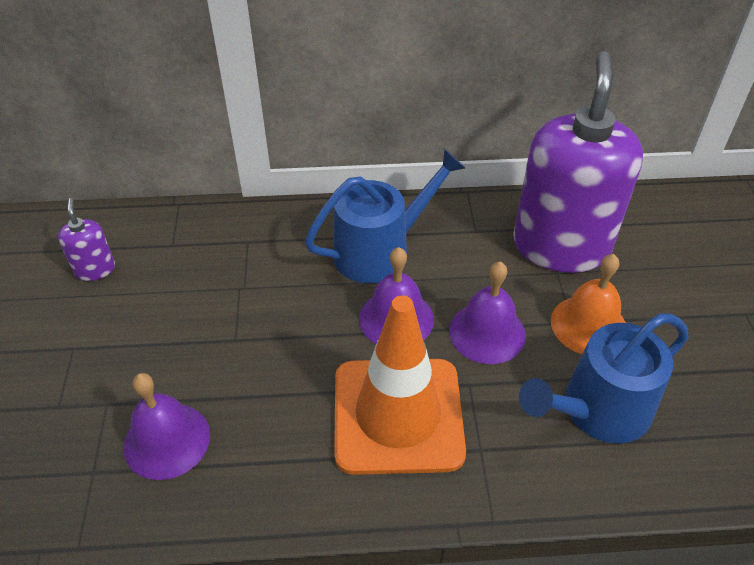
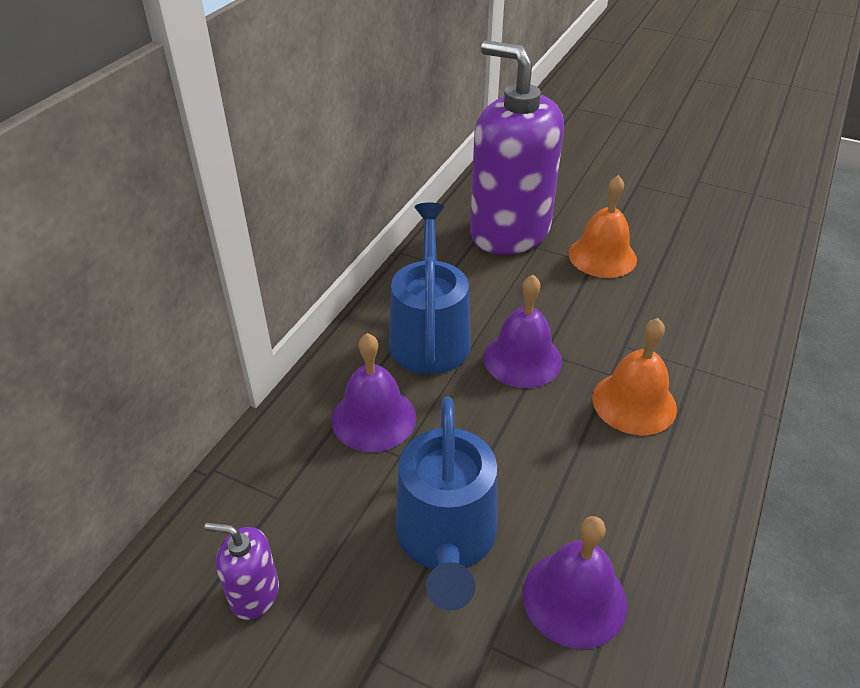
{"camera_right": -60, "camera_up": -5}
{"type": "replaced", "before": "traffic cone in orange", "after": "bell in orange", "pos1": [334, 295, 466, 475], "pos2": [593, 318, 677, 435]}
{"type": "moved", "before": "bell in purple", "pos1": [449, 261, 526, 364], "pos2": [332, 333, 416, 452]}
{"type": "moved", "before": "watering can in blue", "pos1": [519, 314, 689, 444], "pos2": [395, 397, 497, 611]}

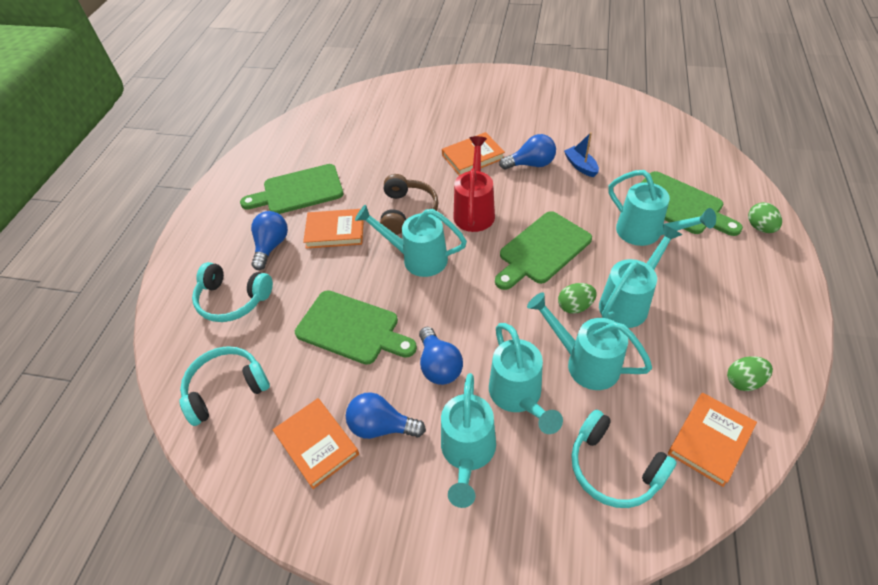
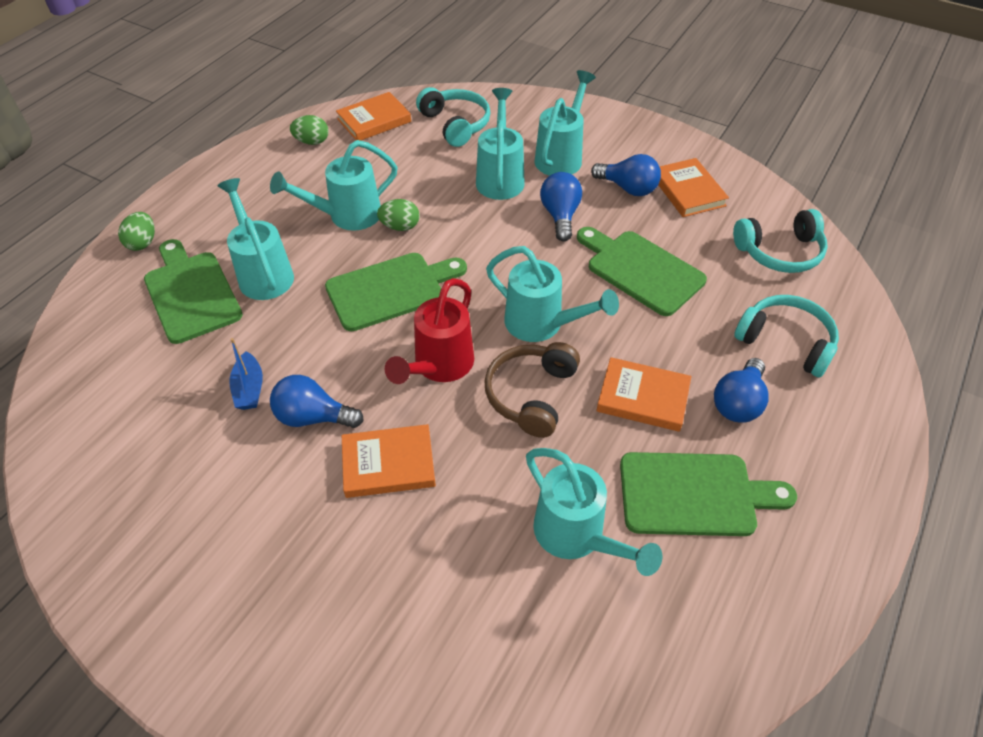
{"camera_right": -165, "camera_up": 0}
{"type": "moved", "before": "watering can in turquoise", "pos1": [527, 292, 652, 390], "pos2": [526, 448, 663, 576]}

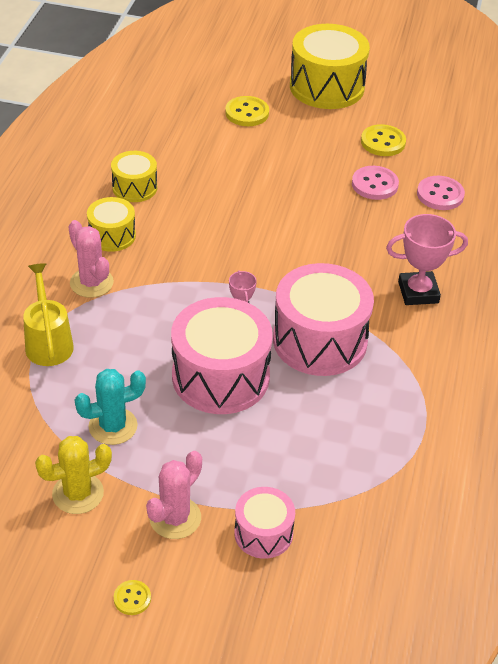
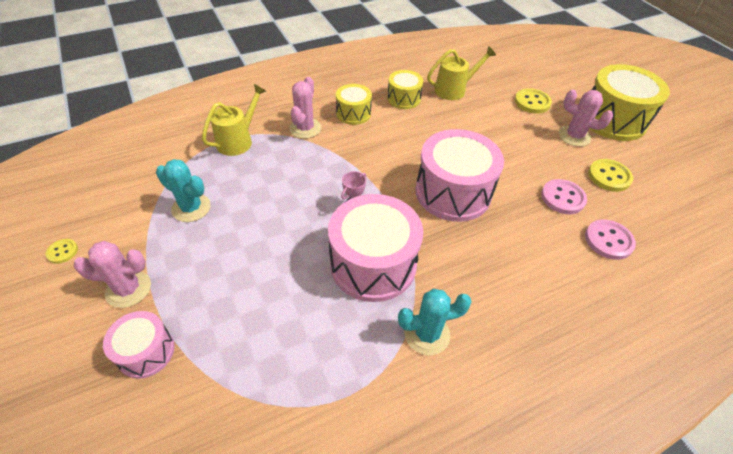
{"camera_right": 50, "camera_up": 5}
{"type": "removed", "before": "cactus in yellow", "pos1": [35, 436, 112, 514]}
{"type": "moved", "before": "button in yellow", "pos1": [114, 580, 151, 615], "pos2": [46, 239, 78, 264]}
{"type": "moved", "before": "drum in pink", "pos1": [171, 297, 273, 414], "pos2": [416, 129, 504, 222]}
{"type": "removed", "before": "trophy in pink", "pos1": [386, 214, 468, 305]}
{"type": "added", "after": "cactus in turquoise", "pos2": [398, 289, 472, 355]}
{"type": "added", "after": "watering can in yellow", "pos2": [427, 46, 496, 100]}
{"type": "added", "after": "cactus in pink", "pos2": [559, 89, 613, 147]}

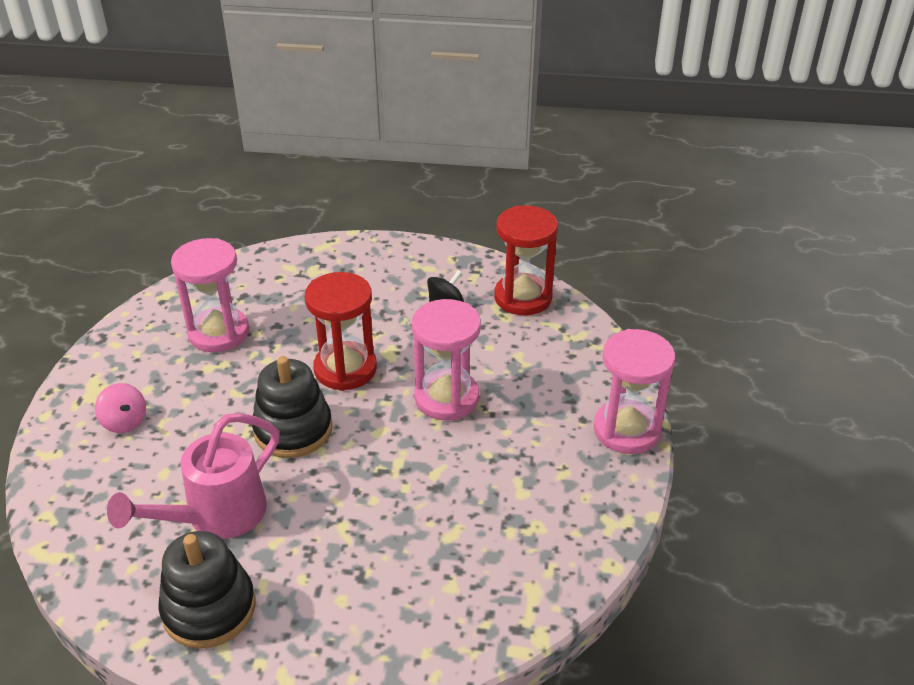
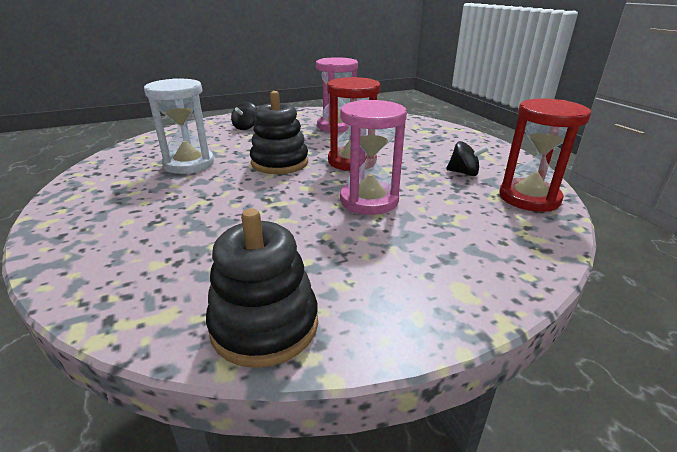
{"camera_right": 60, "camera_up": -10}
{"type": "recoloured", "before": "spinning top in pink", "after": "spinning top in black", "pos1": [95, 383, 146, 433], "pos2": [231, 102, 257, 130]}
{"type": "replaced", "before": "watering can in pink", "after": "hourglass in white", "pos1": [107, 413, 280, 539], "pos2": [144, 78, 214, 174]}
{"type": "moved", "before": "stacking toy in black", "pos1": [158, 531, 255, 649], "pos2": [206, 209, 318, 368]}
{"type": "removed", "before": "hourglass in pink", "pos1": [594, 329, 675, 454]}

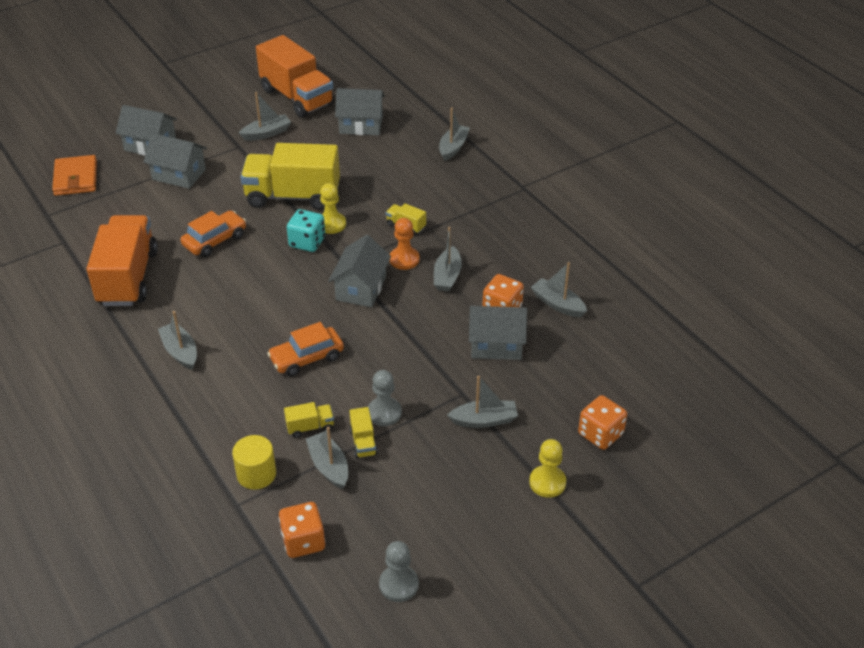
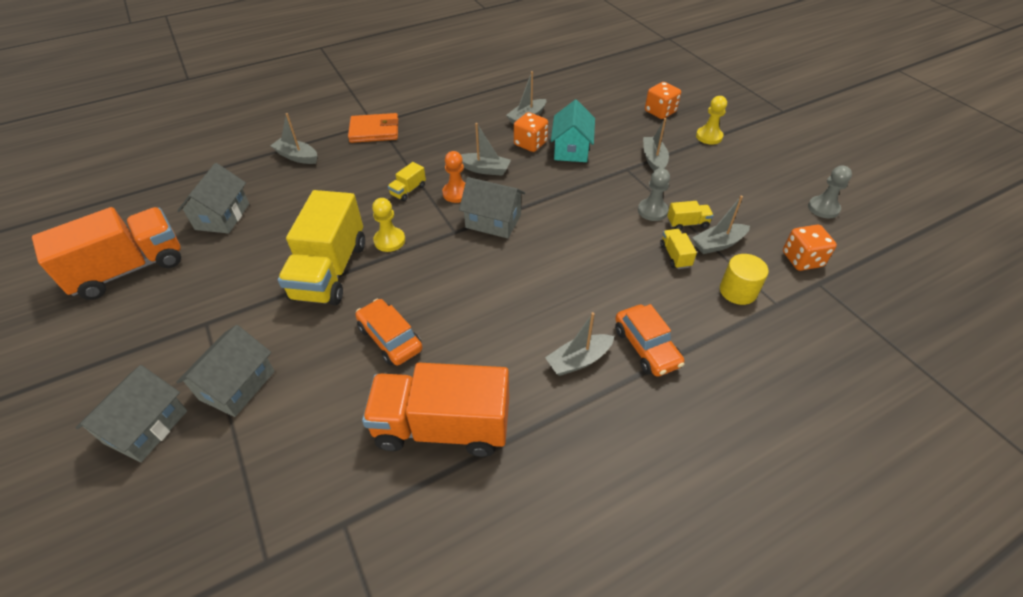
{"camera_right": -85, "camera_up": 5}
{"type": "moved", "before": "wallet in orange", "pos1": [52, 155, 97, 196], "pos2": [348, 113, 398, 143]}
{"type": "removed", "before": "boat in grey", "pos1": [239, 92, 291, 141]}
{"type": "moved", "before": "car in orange", "pos1": [267, 322, 344, 377], "pos2": [615, 304, 685, 377]}
{"type": "removed", "before": "dice in turquoise", "pos1": [287, 209, 325, 252]}
{"type": "recoloured", "before": "house in grey", "after": "house in turquoise", "pos1": [469, 306, 527, 360], "pos2": [551, 99, 595, 162]}

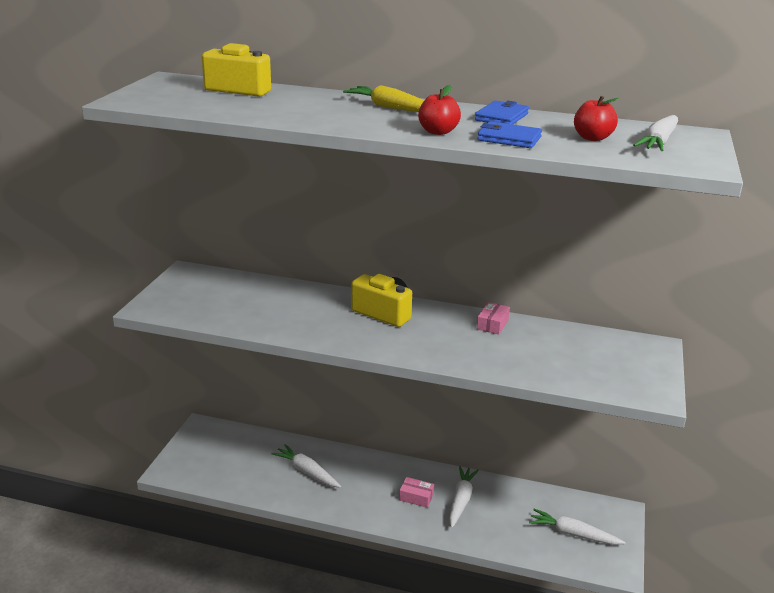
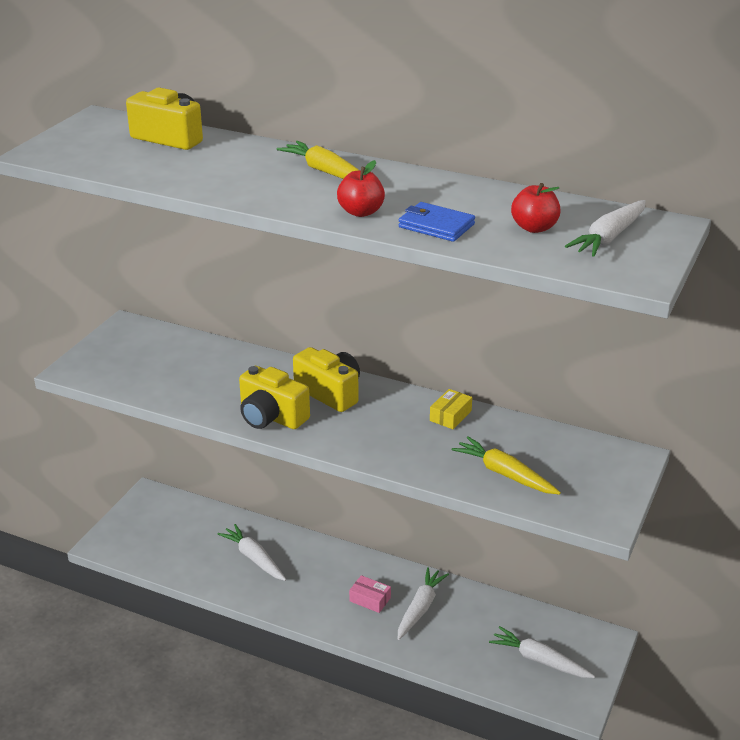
{"camera_right": 10, "camera_up": 5}
{"type": "removed", "before": "wallet in blue", "pos1": [475, 100, 529, 124]}
{"type": "recoloured", "before": "box in pink", "after": "box in yellow", "pos1": [477, 302, 510, 334], "pos2": [430, 389, 472, 429]}
{"type": "added", "after": "camera in yellow", "pos2": [239, 366, 310, 429]}
{"type": "added", "after": "carrot in yellow", "pos2": [452, 436, 561, 495]}

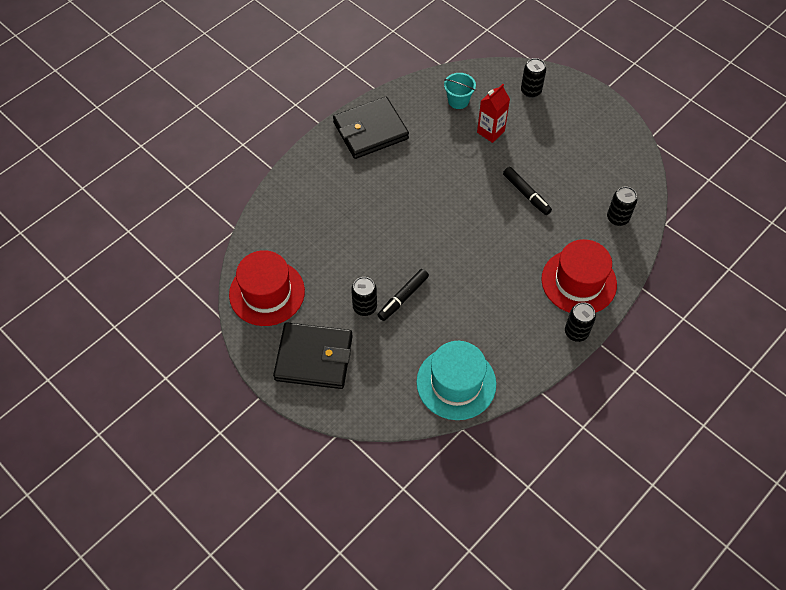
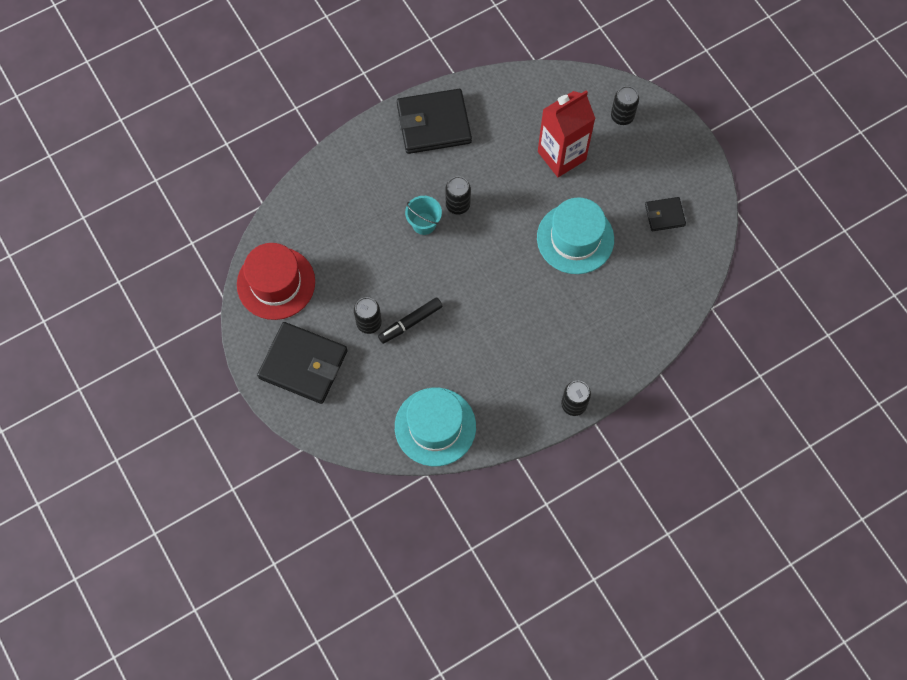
{"camera_right": 15, "camera_up": 10}
{"type": "moved", "before": "bucket in turquoise", "pos1": [444, 73, 476, 109], "pos2": [405, 196, 442, 235]}
{"type": "resized", "before": "carton in red", "pos1": [477, 84, 510, 143], "pos2": [538, 90, 596, 177], "scale": 1.59}
{"type": "replaced", "before": "marker in black", "after": "hat in turquoise", "pos1": [503, 167, 552, 215], "pos2": [537, 197, 614, 274]}
{"type": "removed", "before": "hat in red", "pos1": [541, 239, 617, 313]}
{"type": "moved", "before": "can in black", "pos1": [607, 186, 637, 226], "pos2": [445, 176, 471, 215]}
{"type": "added", "after": "wallet in black", "pos2": [645, 197, 686, 231]}

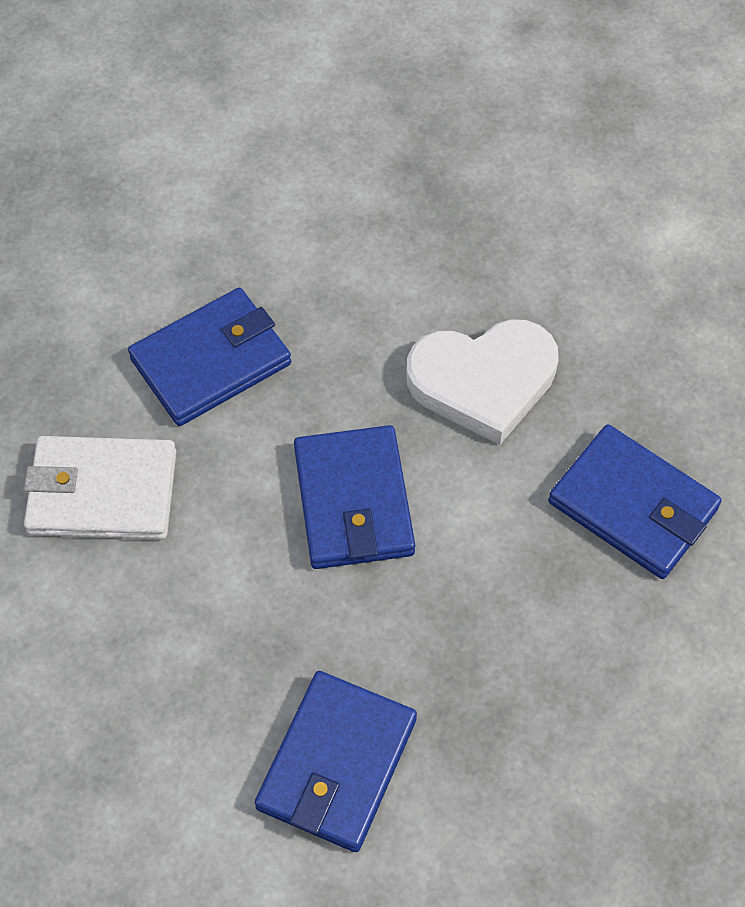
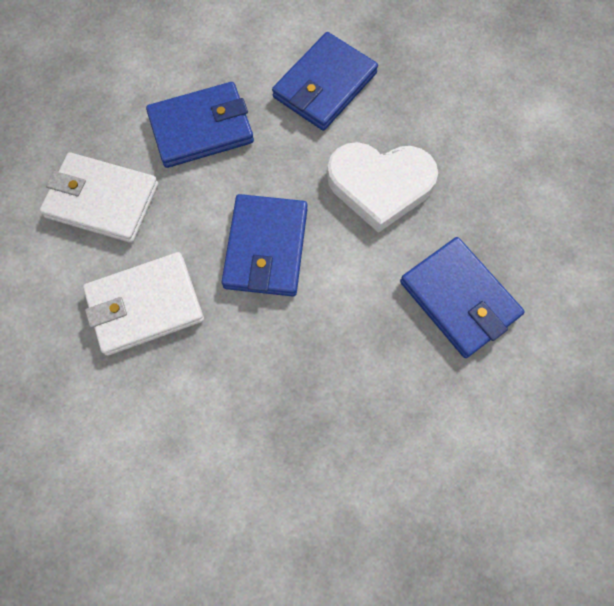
{"camera_right": 15, "camera_up": 10}
{"type": "moved", "before": "wallet in blue", "pos1": [255, 671, 417, 852], "pos2": [272, 32, 378, 131]}
{"type": "added", "after": "wallet in white", "pos2": [83, 252, 204, 356]}

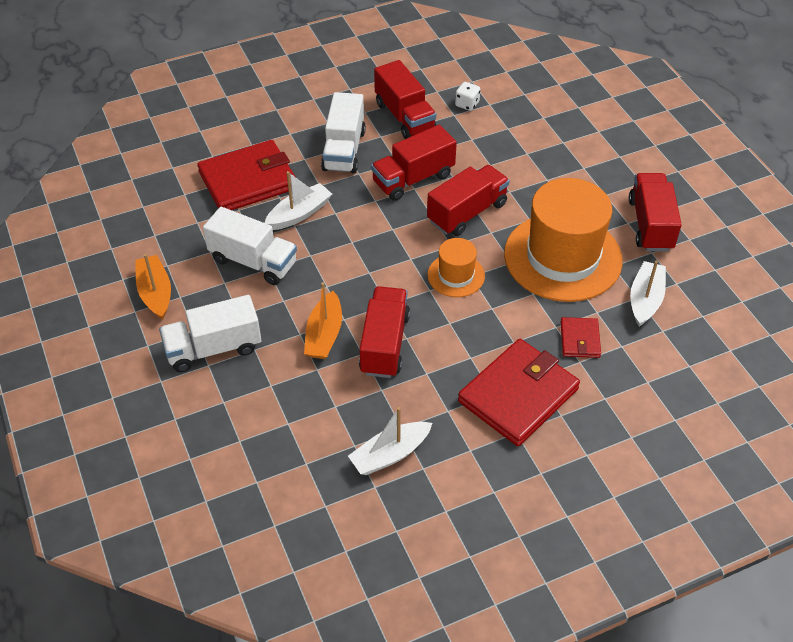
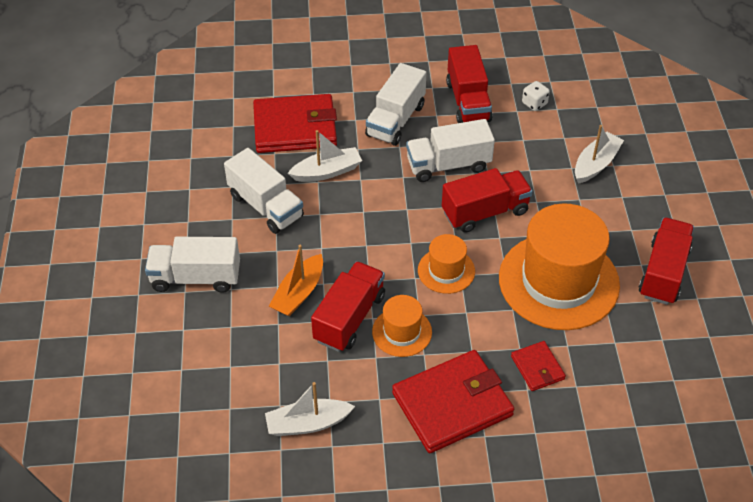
{"camera_right": 20, "camera_up": 0}
{"type": "removed", "before": "boat in orange", "pos1": [135, 254, 171, 320]}
{"type": "recoloured", "before": "truck in red", "after": "truck in white", "pos1": [371, 125, 457, 201], "pos2": [406, 119, 495, 182]}
{"type": "turned", "before": "wallet in red", "pos1": [561, 317, 601, 358], "pos2": [511, 341, 566, 391], "turn": -45}
{"type": "moved", "before": "boat in white", "pos1": [630, 260, 666, 326], "pos2": [575, 125, 624, 184]}
{"type": "added", "after": "hat in orange", "pos2": [372, 295, 432, 357]}

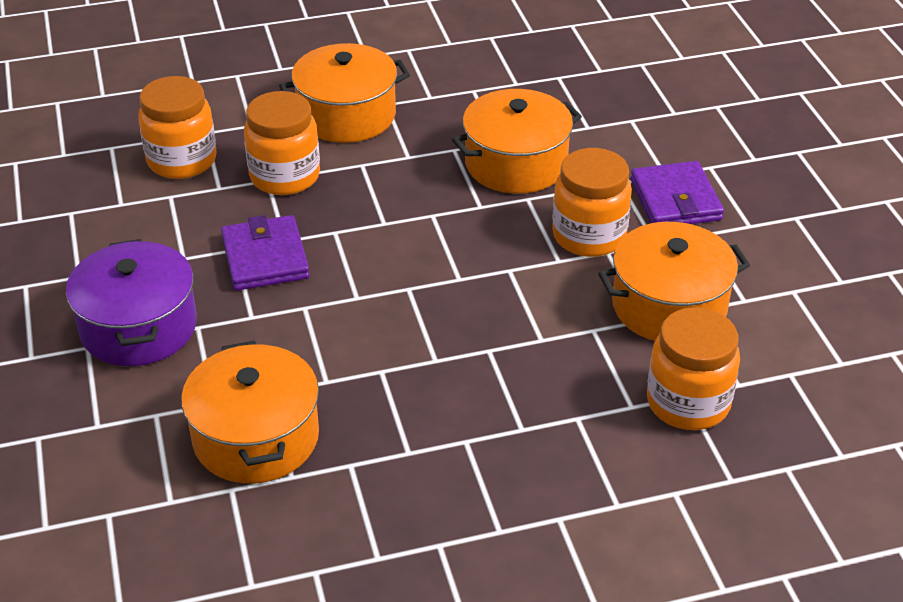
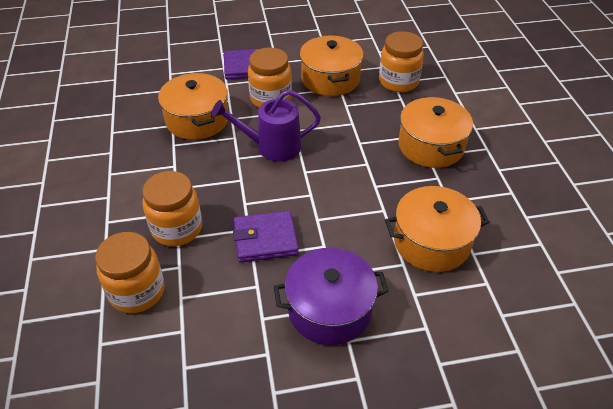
{"camera_right": -85, "camera_up": 5}
{"type": "moved", "before": "pot in orange", "pos1": [279, 43, 410, 143], "pos2": [398, 96, 473, 168]}
{"type": "added", "after": "watering can in purple", "pos2": [211, 89, 321, 162]}

